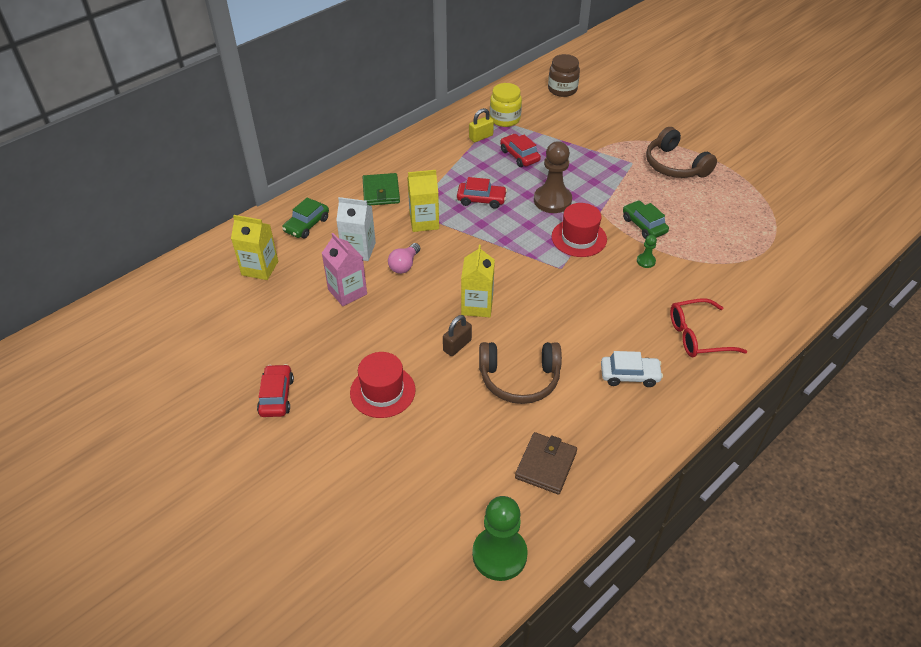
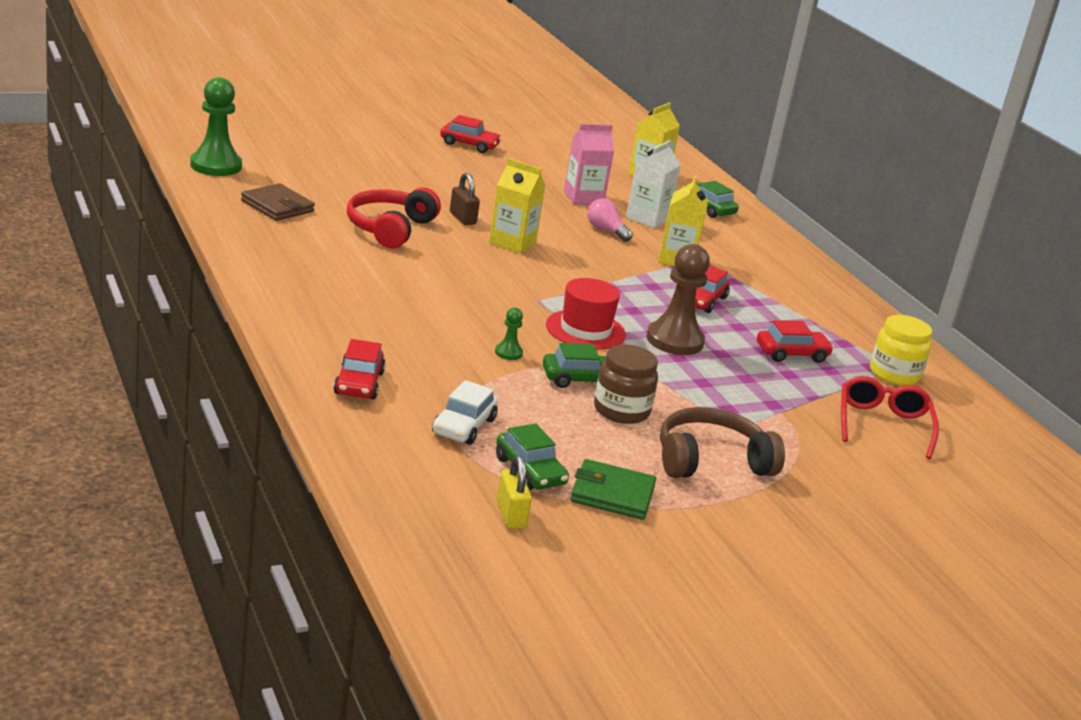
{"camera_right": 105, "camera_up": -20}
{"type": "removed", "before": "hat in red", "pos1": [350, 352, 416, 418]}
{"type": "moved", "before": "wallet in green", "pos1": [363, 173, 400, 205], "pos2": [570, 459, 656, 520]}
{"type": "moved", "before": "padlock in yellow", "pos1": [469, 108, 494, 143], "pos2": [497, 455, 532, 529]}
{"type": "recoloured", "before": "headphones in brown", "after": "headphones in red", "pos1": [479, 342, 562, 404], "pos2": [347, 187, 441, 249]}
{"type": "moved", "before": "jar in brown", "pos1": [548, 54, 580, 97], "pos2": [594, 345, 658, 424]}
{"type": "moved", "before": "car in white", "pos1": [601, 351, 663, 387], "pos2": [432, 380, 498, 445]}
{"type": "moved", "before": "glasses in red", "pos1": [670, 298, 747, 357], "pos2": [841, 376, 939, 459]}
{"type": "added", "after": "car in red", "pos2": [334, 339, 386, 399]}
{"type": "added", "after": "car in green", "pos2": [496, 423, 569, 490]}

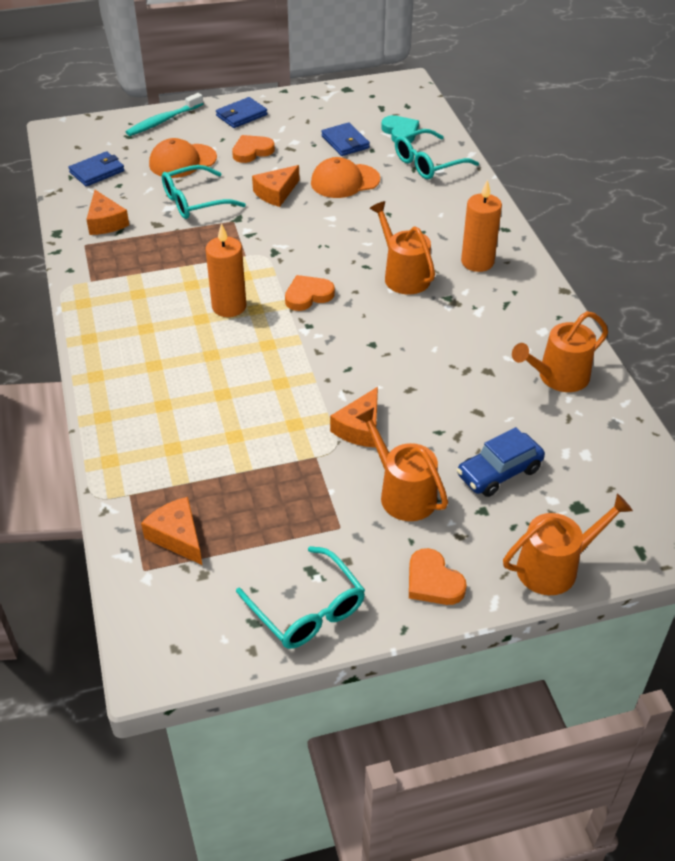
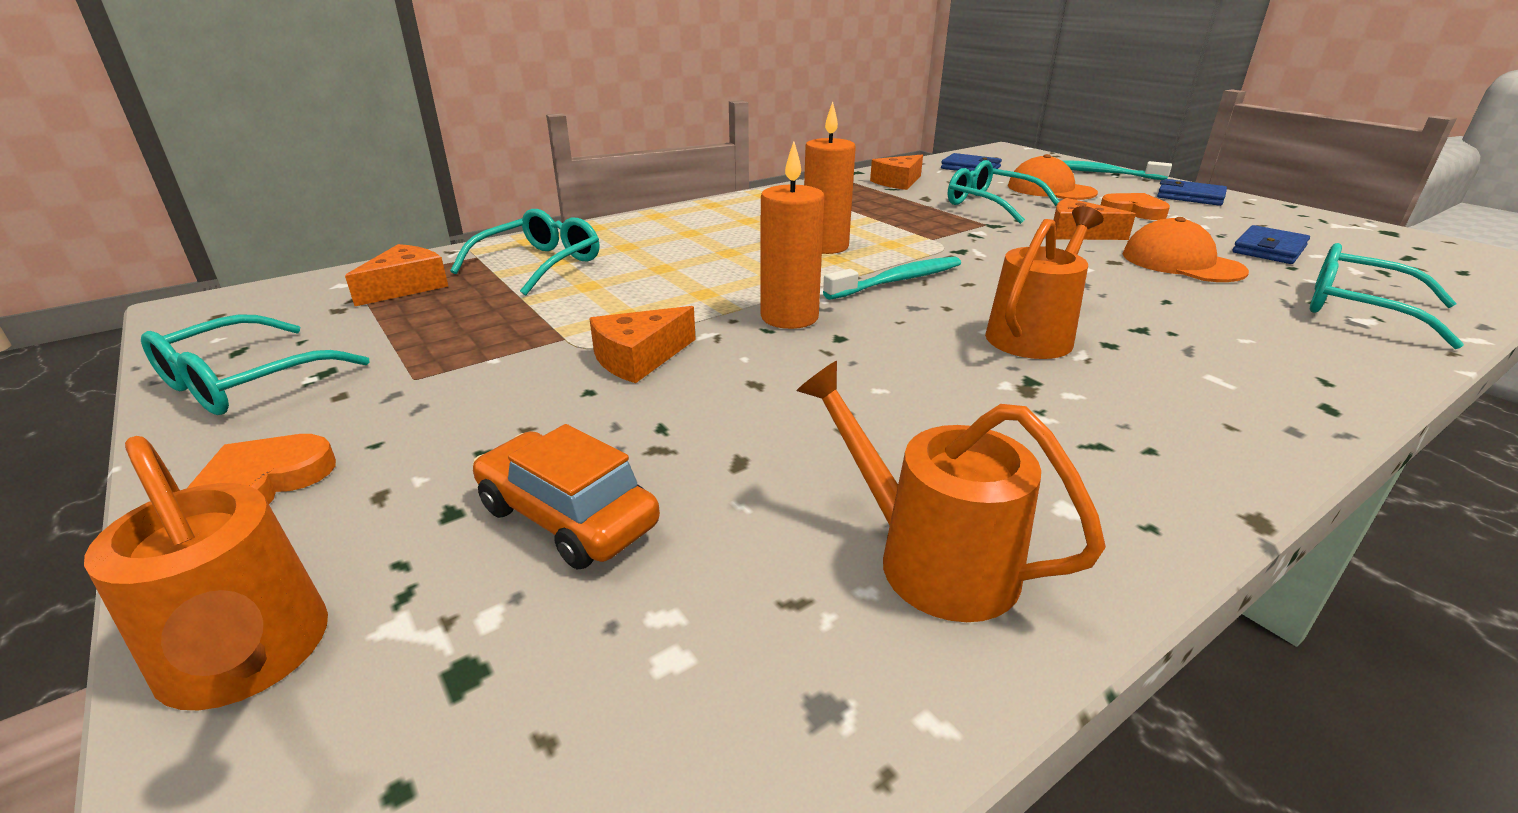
{"camera_right": 70, "camera_up": -15}
{"type": "replaced", "before": "heart in orange", "after": "toothbrush in turquoise", "pos1": [285, 275, 335, 311], "pos2": [823, 257, 961, 300]}
{"type": "turned", "before": "cheese in orange", "pos1": [330, 387, 378, 448], "pos2": [589, 306, 696, 383], "turn": -45}
{"type": "removed", "before": "watering can in orange", "pos1": [355, 407, 448, 521]}
{"type": "removed", "before": "heart in turquoise", "pos1": [381, 115, 419, 143]}
{"type": "recoloured", "before": "car in blue", "after": "car in orange", "pos1": [457, 427, 545, 497], "pos2": [472, 424, 660, 569]}
{"type": "moved", "before": "candle in orange", "pos1": [461, 179, 502, 272], "pos2": [761, 141, 824, 329]}
{"type": "added", "after": "glasses in turquoise", "pos2": [450, 209, 599, 296]}

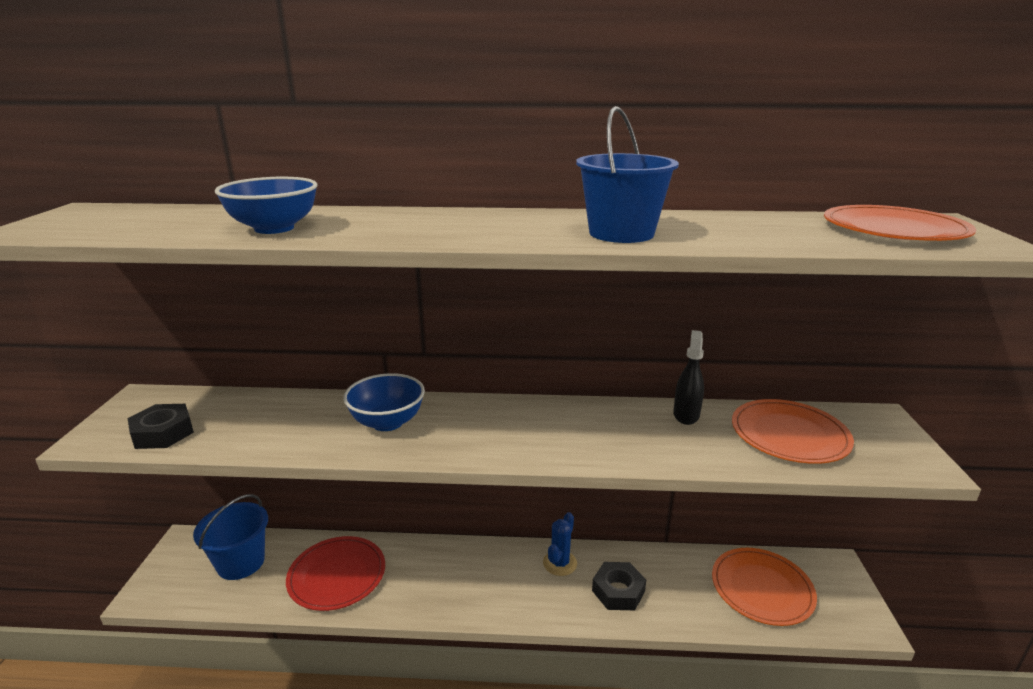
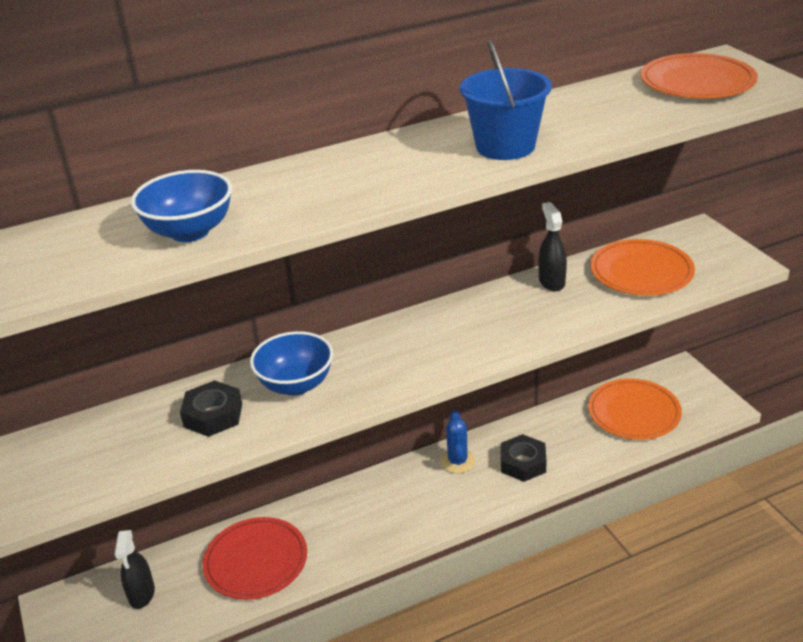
{"camera_right": -25, "camera_up": 10}
{"type": "moved", "before": "nut in black", "pos1": [128, 404, 194, 449], "pos2": [180, 380, 242, 437]}
{"type": "replaced", "before": "bucket in blue", "after": "spray bottle in black", "pos1": [193, 494, 268, 580], "pos2": [114, 530, 155, 609]}

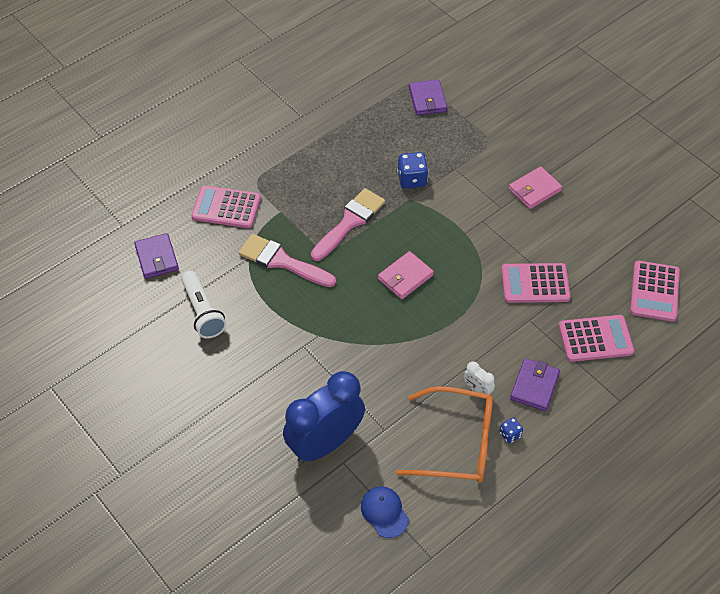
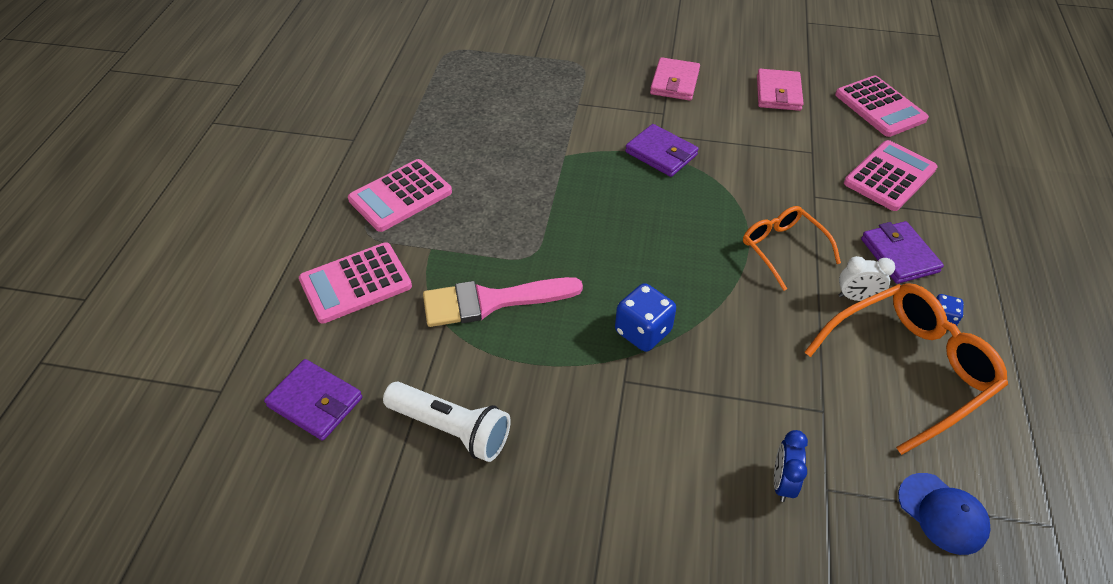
{"camera_right": -40, "camera_up": -5}
{"type": "resized", "before": "clock in blue", "pos1": [283, 371, 365, 463], "pos2": [774, 430, 808, 502], "scale": 0.4}
{"type": "removed", "before": "brush in pink", "pos1": [311, 188, 385, 261]}
{"type": "turned", "before": "cap in blue", "pos1": [361, 486, 409, 538], "pos2": [898, 473, 991, 555], "turn": -150}
{"type": "moved", "before": "wallet in pink", "pos1": [378, 251, 434, 299], "pos2": [757, 69, 804, 111]}
{"type": "moved", "before": "dice in blue", "pos1": [397, 152, 428, 189], "pos2": [615, 283, 676, 352]}
{"type": "moved", "before": "wallet in purple", "pos1": [409, 80, 447, 115], "pos2": [625, 124, 699, 177]}
{"type": "moved", "before": "calculator in pink", "pos1": [501, 263, 571, 303], "pos2": [348, 159, 452, 232]}
{"type": "added", "after": "glasses in orange", "pos2": [743, 206, 841, 291]}

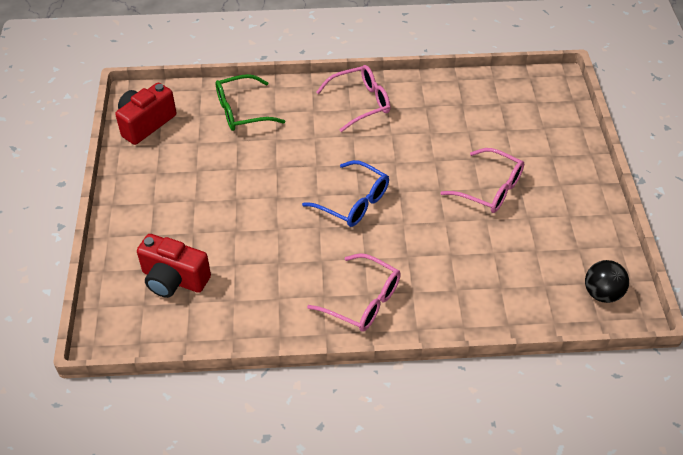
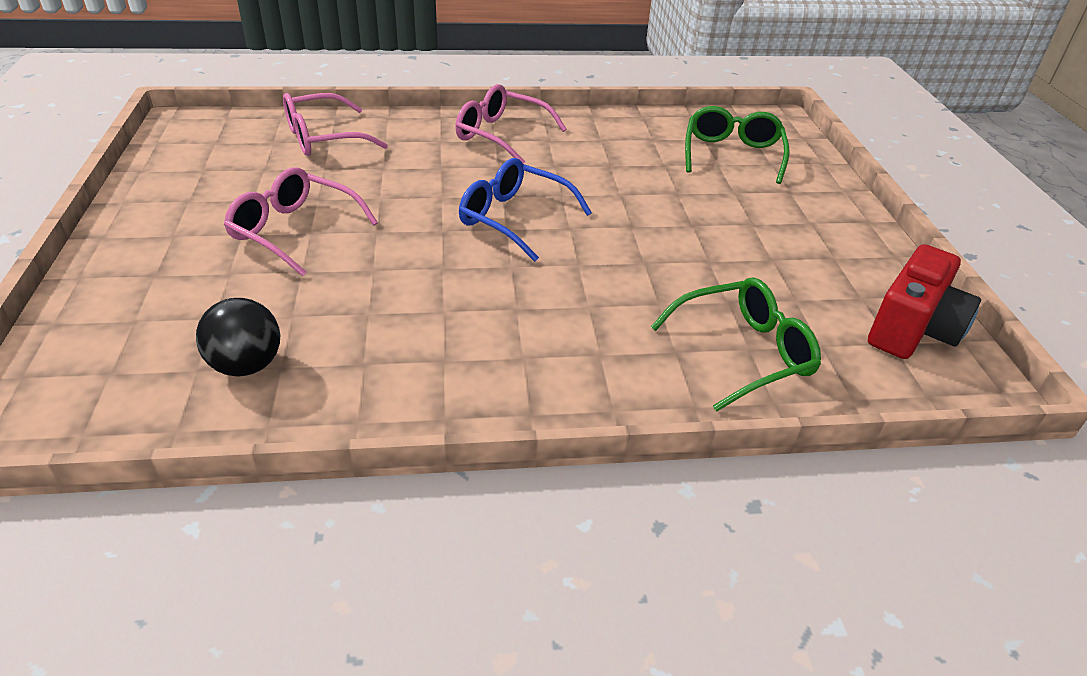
{"camera_right": 175, "camera_up": -10}
{"type": "replaced", "before": "camera in red", "after": "glasses in green", "pos1": [137, 234, 211, 298], "pos2": [685, 106, 790, 184]}
{"type": "moved", "before": "glasses in pink", "pos1": [316, 65, 390, 132], "pos2": [283, 93, 388, 156]}
{"type": "moved", "before": "ball in black", "pos1": [585, 260, 629, 303], "pos2": [196, 298, 280, 377]}

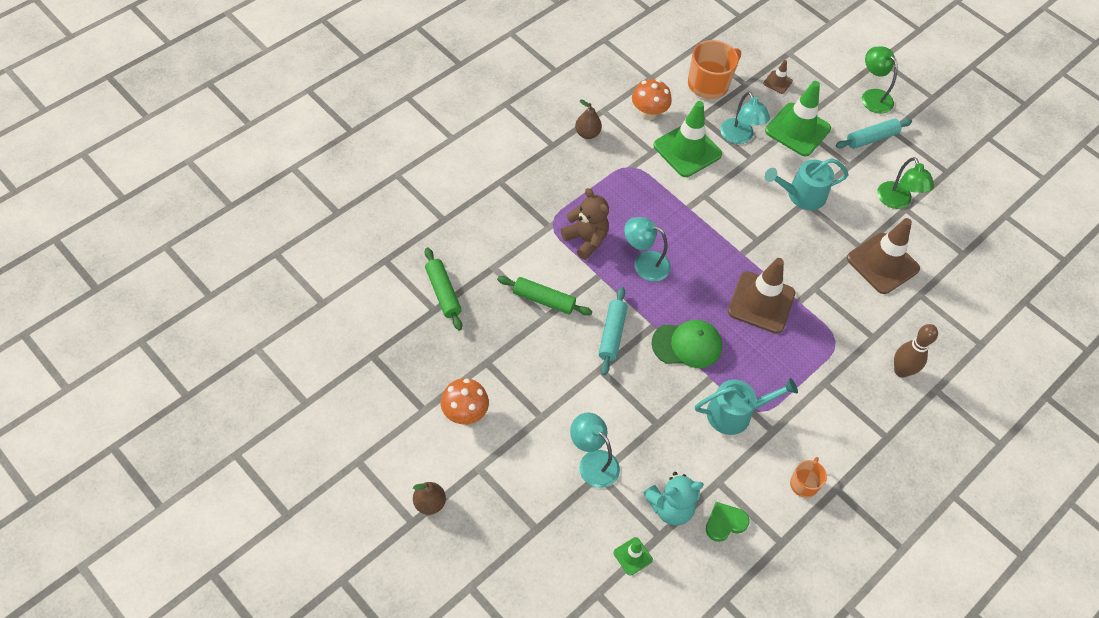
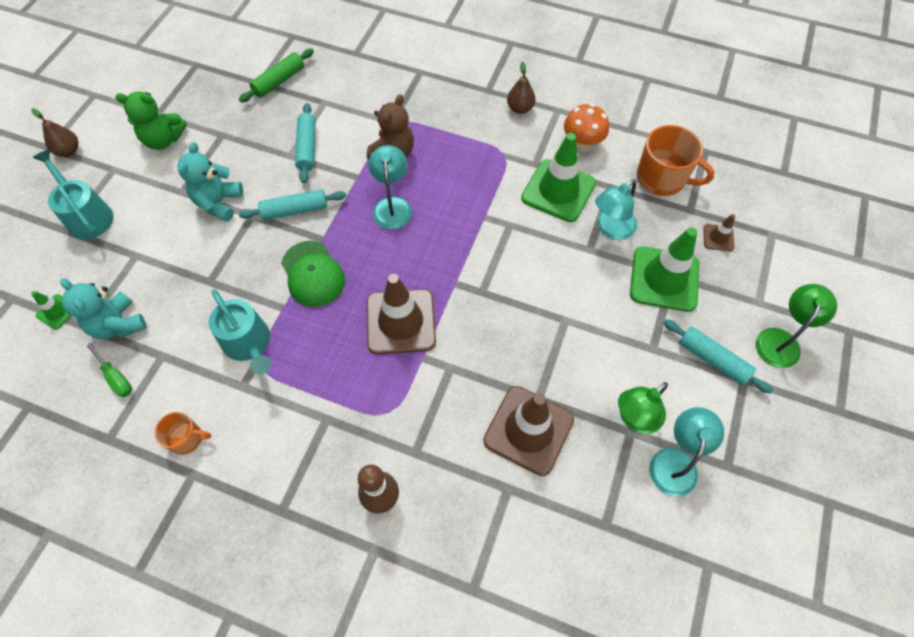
{"camera_right": 70, "camera_up": 5}
{"type": "replaced", "before": "mushroom in orange", "after": "teddy bear in green", "pos1": [441, 378, 489, 424], "pos2": [115, 92, 187, 150]}
{"type": "recoloured", "before": "rolling pin in green", "after": "rolling pin in turquoise", "pos1": [497, 276, 592, 316], "pos2": [295, 103, 316, 183]}
{"type": "moved", "before": "lamp in turquoise", "pos1": [570, 413, 620, 488], "pos2": [649, 407, 724, 496]}
{"type": "replaced", "before": "heart in green", "after": "screwdriver in green", "pos1": [706, 502, 750, 542], "pos2": [86, 343, 132, 397]}
{"type": "moved", "before": "watering can in turquoise", "pos1": [765, 158, 849, 210], "pos2": [33, 150, 114, 239]}
{"type": "added", "after": "teddy bear in turquoise", "pos2": [177, 142, 243, 222]}

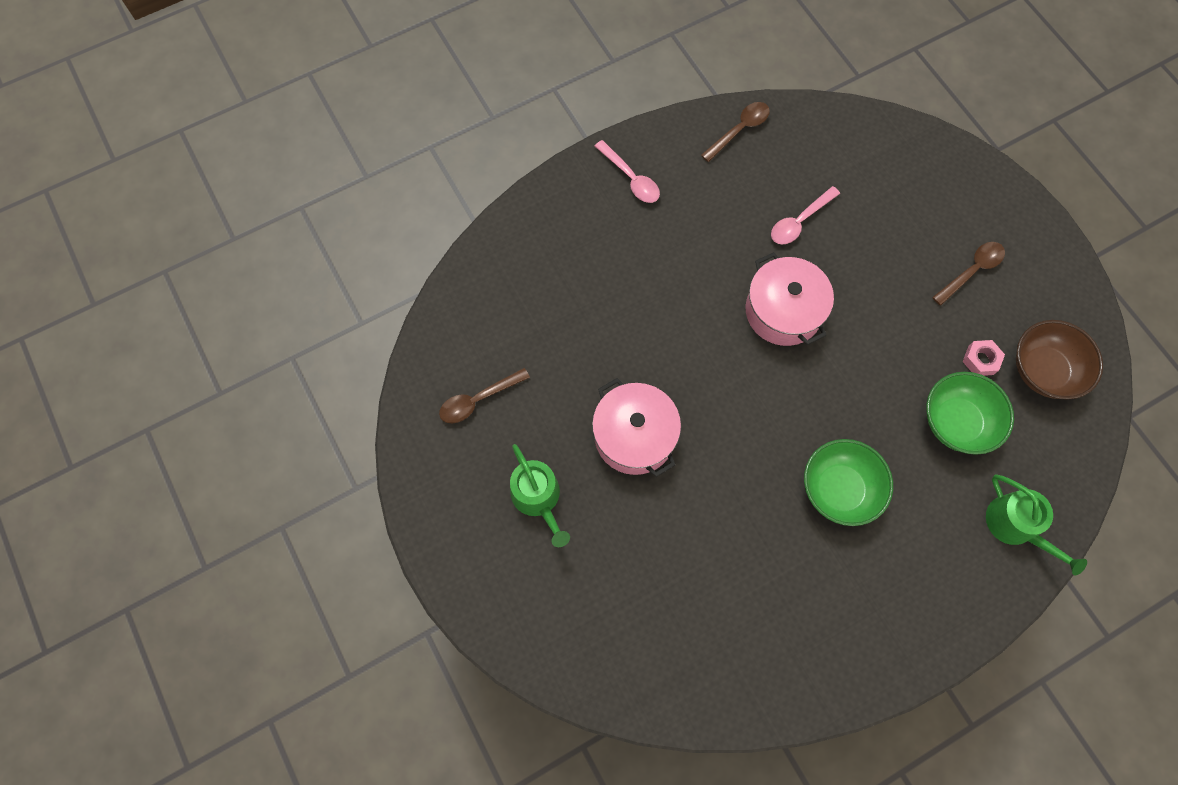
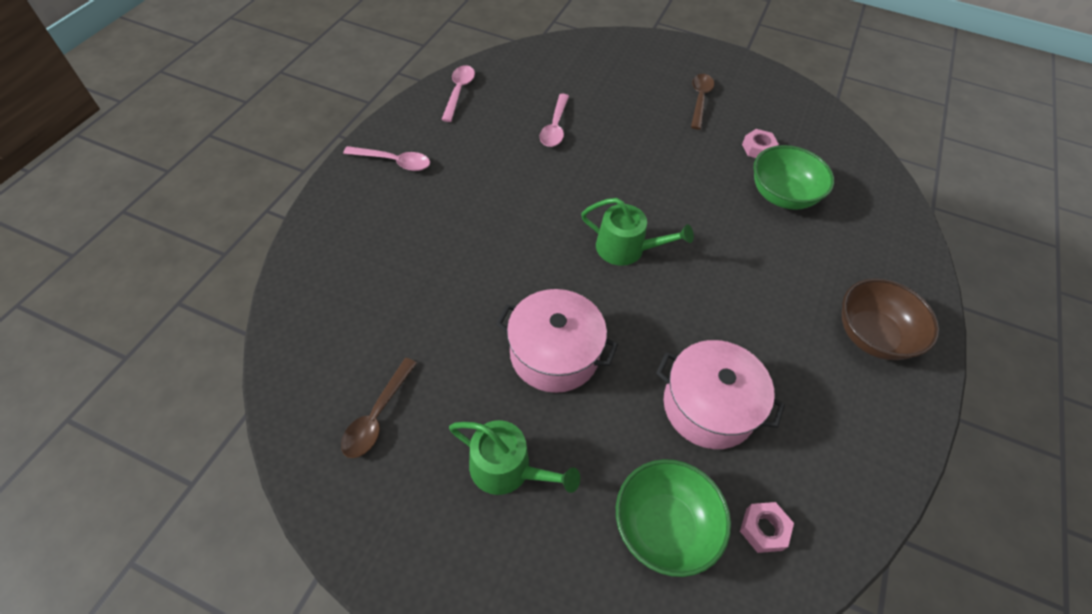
{"camera_right": -40, "camera_up": -15}
{"type": "recoloured", "before": "spoon in brown", "after": "spoon in pink", "pos1": [701, 102, 770, 162], "pos2": [441, 65, 475, 122]}
{"type": "moved", "before": "pot in pink", "pos1": [746, 252, 834, 346], "pos2": [656, 340, 785, 449]}
{"type": "moved", "before": "bowl in green", "pos1": [804, 439, 893, 526], "pos2": [616, 459, 731, 577]}
{"type": "moved", "before": "watering can in green", "pos1": [986, 474, 1087, 575], "pos2": [581, 198, 694, 266]}
{"type": "moved", "before": "bowl in brown", "pos1": [1016, 320, 1103, 400], "pos2": [842, 278, 939, 360]}
{"type": "added", "after": "nut in pink", "pos2": [740, 502, 794, 553]}

